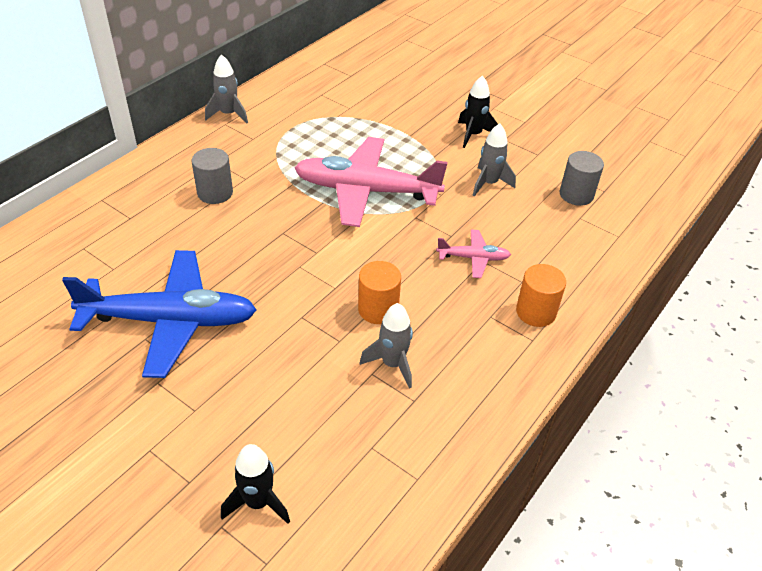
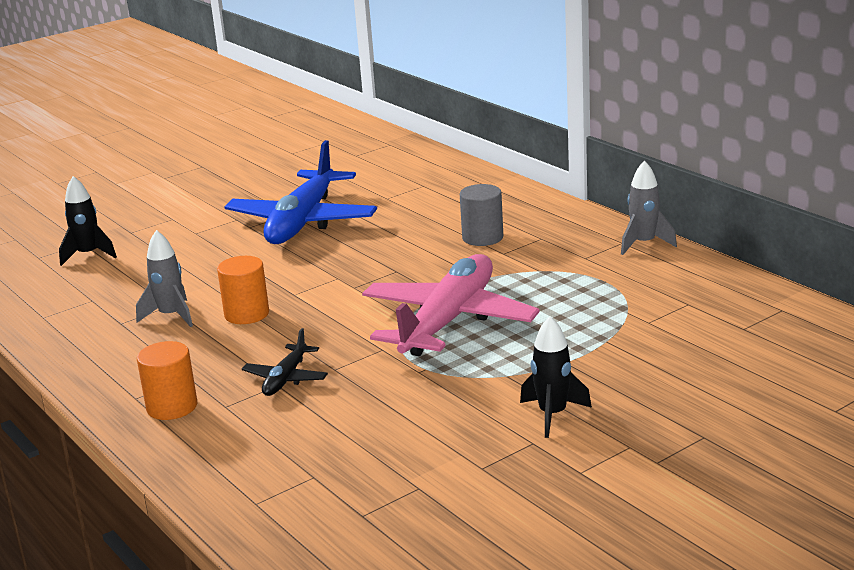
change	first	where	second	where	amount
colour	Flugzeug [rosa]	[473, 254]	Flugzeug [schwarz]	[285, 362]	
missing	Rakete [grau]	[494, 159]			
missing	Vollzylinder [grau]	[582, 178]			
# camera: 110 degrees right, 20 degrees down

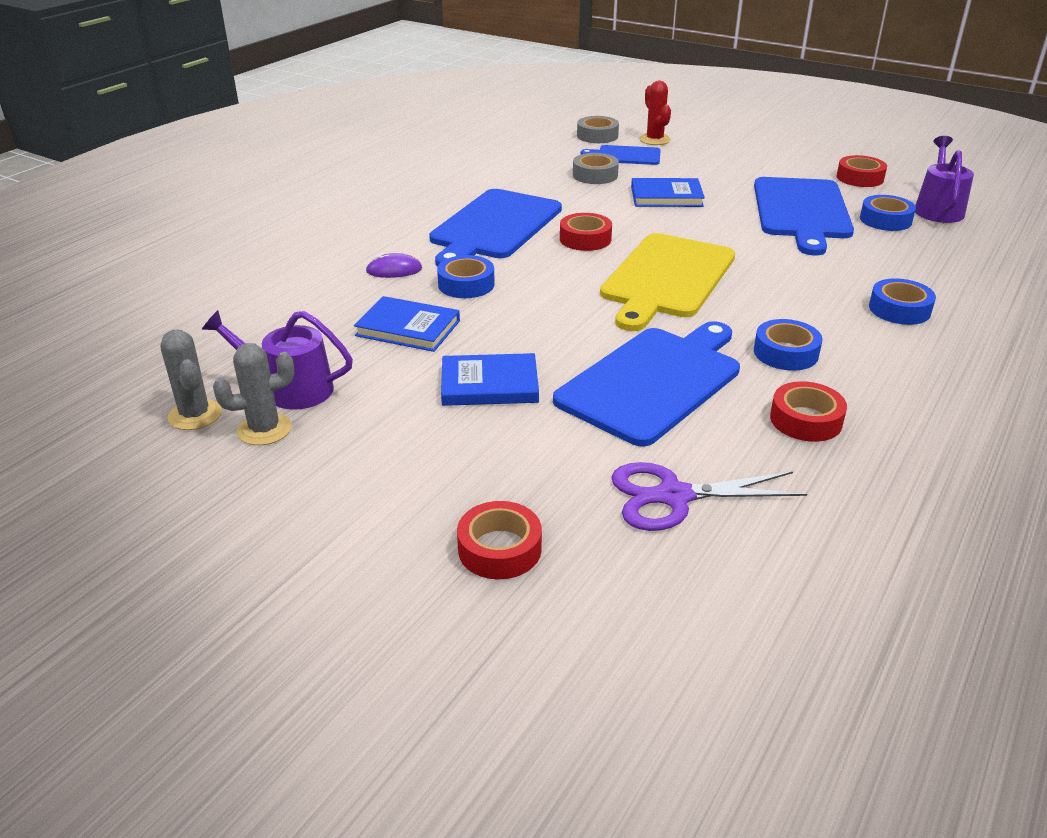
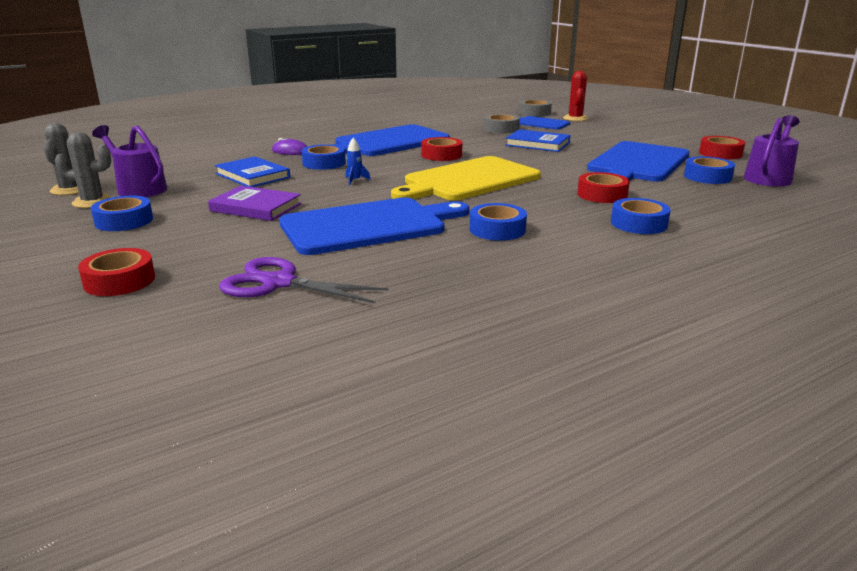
change	first	where	second	where	amount
appeared			Klebeband [blau]	[122, 213]	
colour	Buch [blau]	[490, 379]	Buch [lila]	[255, 203]	
appeared			Rakete [blau]	[358, 162]	
relocated	Klebeband [rot]	[808, 411]		[603, 187]	
# camera: 25 degrees right, 10 degrees down

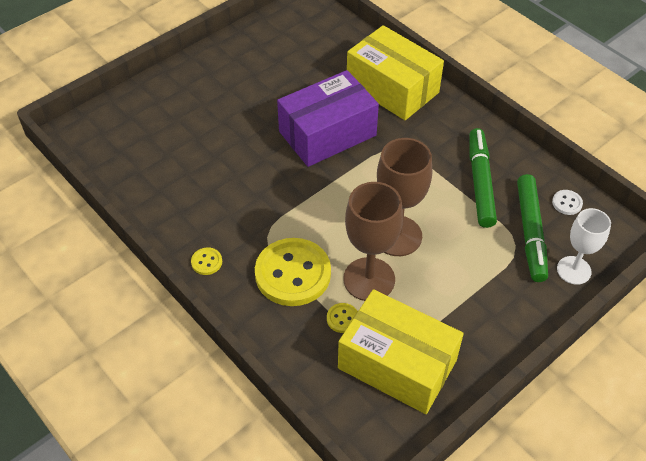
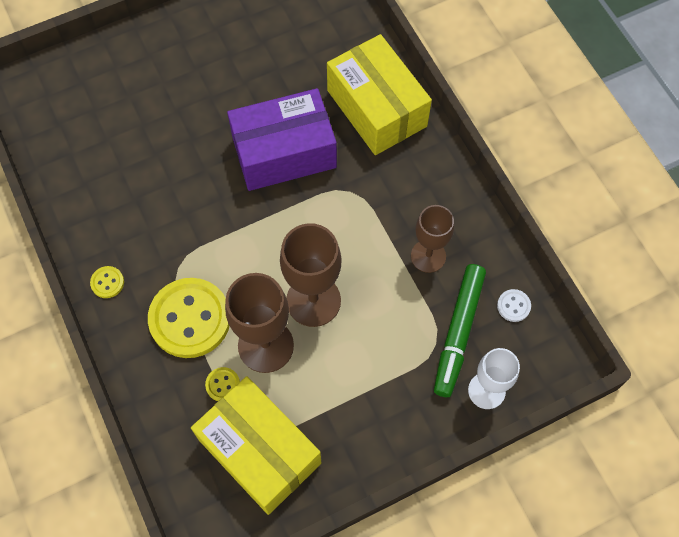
change	first	where	second	where	amount
exchanged	Filzstift [grün]	[483, 178]	Kelch [braun]	[432, 239]	
# camera: 15 degrees right, 15 degrees up

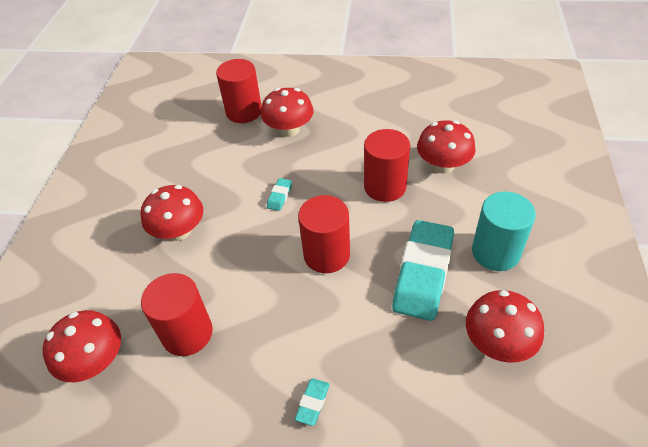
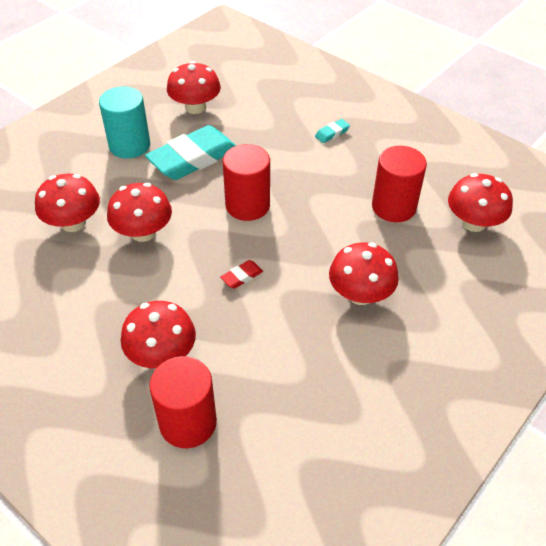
change	first	where	second	where	amount
exchanged	Vollzylinder [rot]	[387, 165]	Pilz [rot]	[139, 212]	
colour	Radiergummi [türkis]	[279, 194]	Radiergummi [rot]	[241, 274]	
# camera: 150 degrees left, 0 degrees up

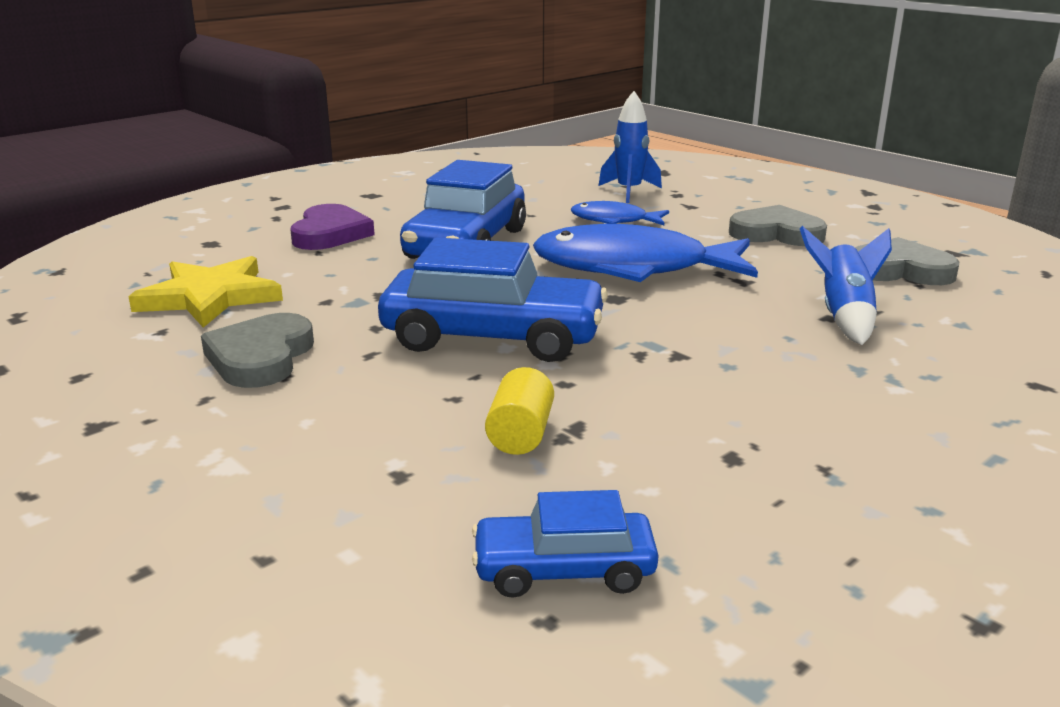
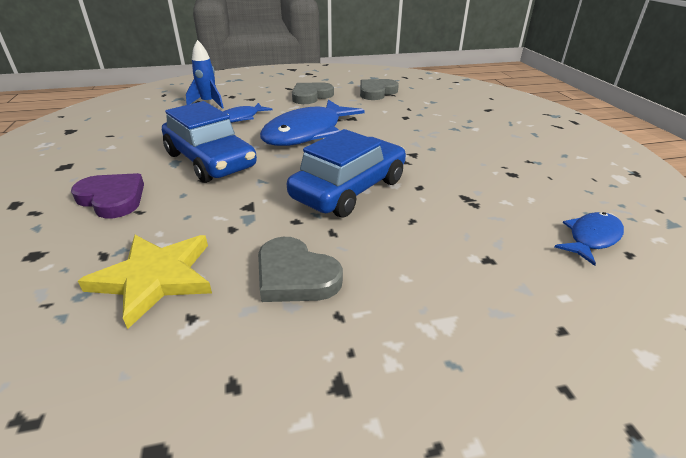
change	first	where	second	where	amount
exchanged	Auto [blau]	[565, 544]	Fisch [blau]	[589, 239]	
missing	Vollzylinder [gelb]	[519, 411]			
missing	Rakete [blau]	[846, 285]			
# camera: 60 degrees left, 10 degrees up

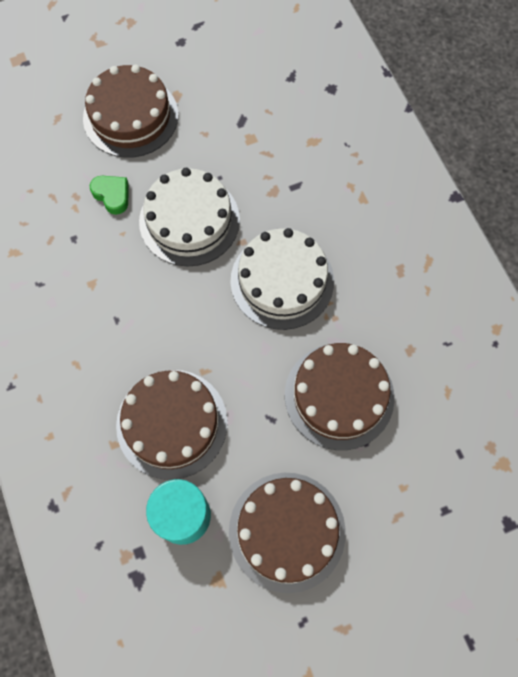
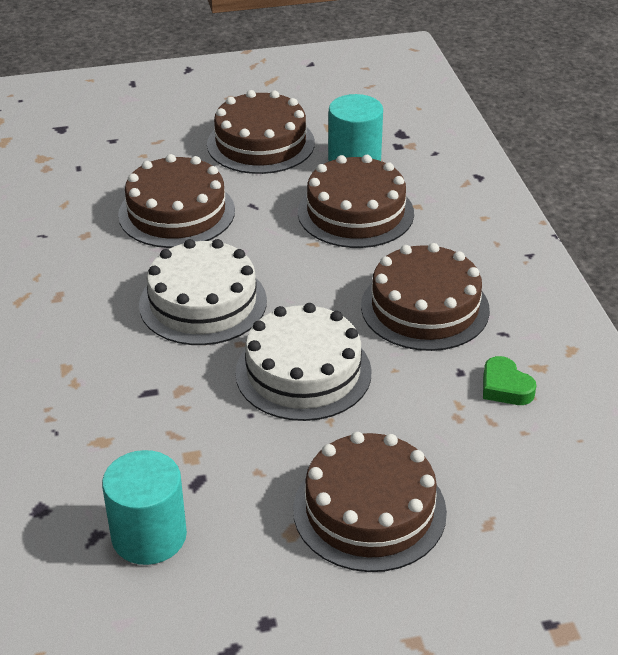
change	first	where	second	where	amount
appeared			Vollzylinder [türkis]	[144, 507]	
appeared			Kuchen [braun]	[425, 297]	
relocated	Herz [grün]	[109, 195]		[509, 380]	
# camera: 170 degrees left, 30 degrees down

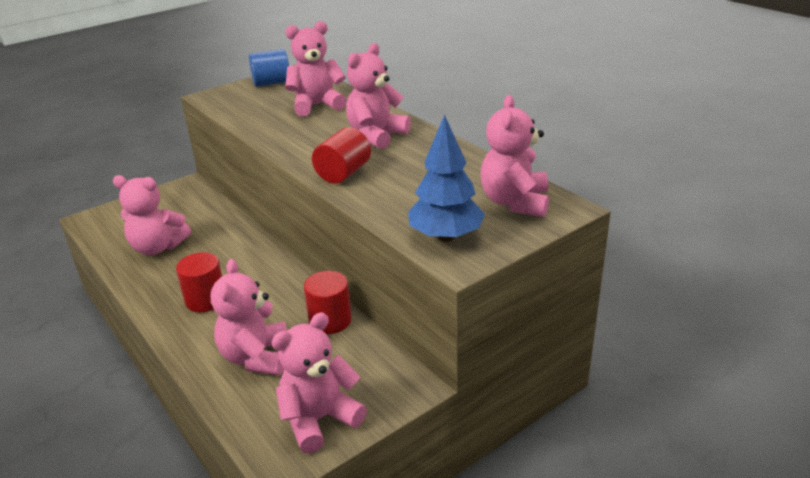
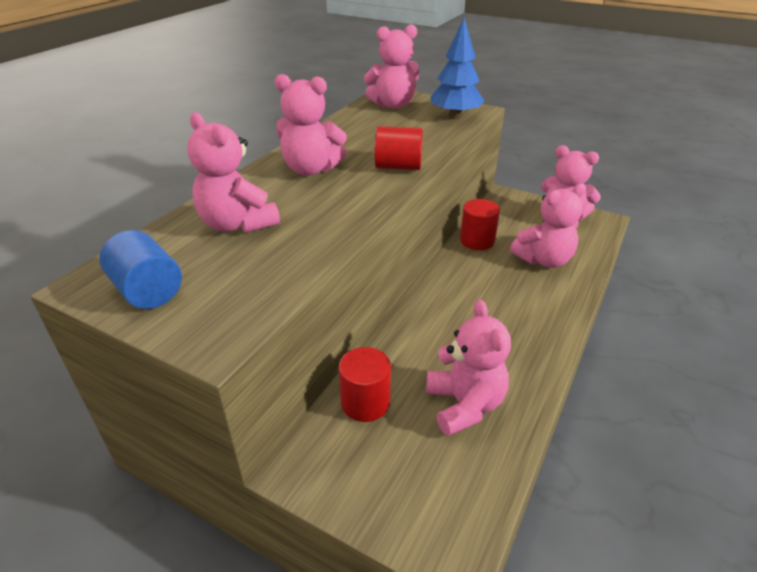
change	first	where	second	where	amount
relocated	Vollzylinder [rot]	[199, 282]		[364, 384]	
# camera: 115 degrees left, 5 degrees up

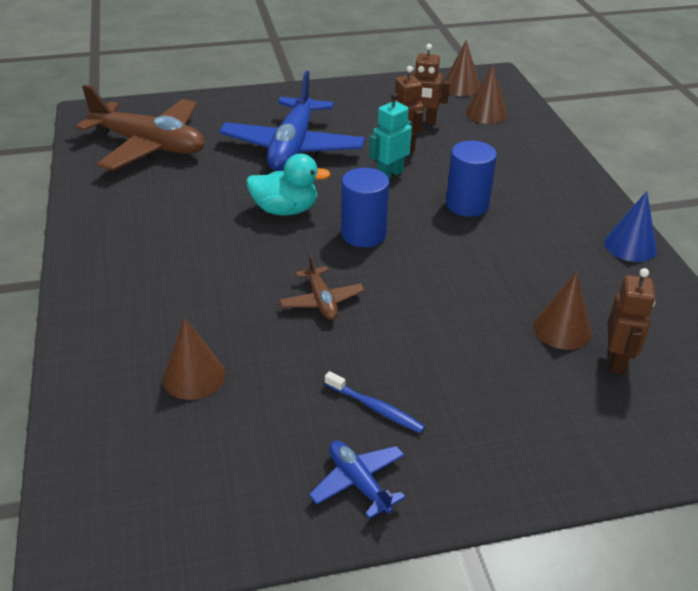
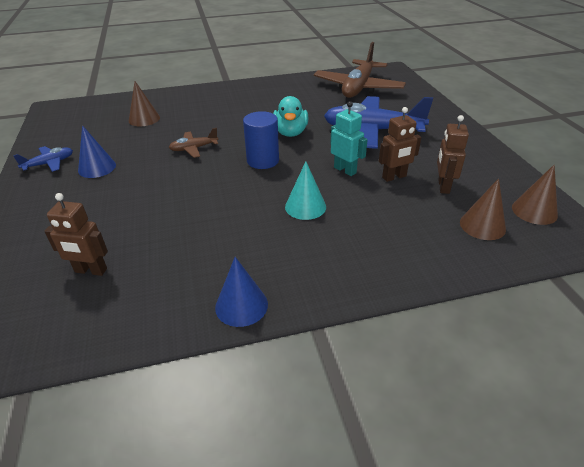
change	first	where	second	where	amount
exchanged	Zahnbürste [blau]	[375, 402]	Kegel [blau]	[97, 151]	
exchanged	Vollzylinder [blau]	[471, 179]	Kegel [türkis]	[305, 190]	
missing	Kegel [braun]	[562, 311]			
# camera: 90 degrees right, 0 degrees up

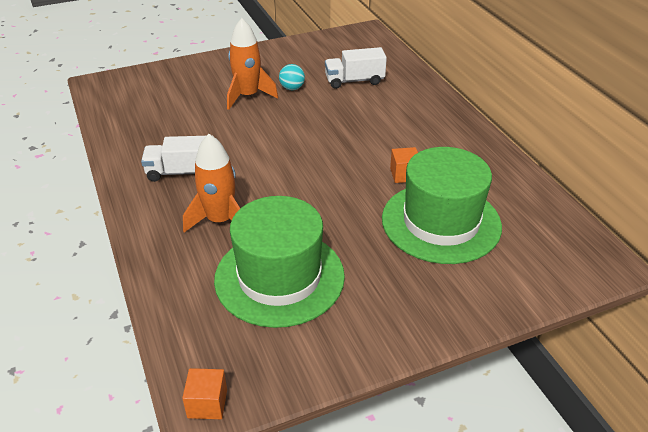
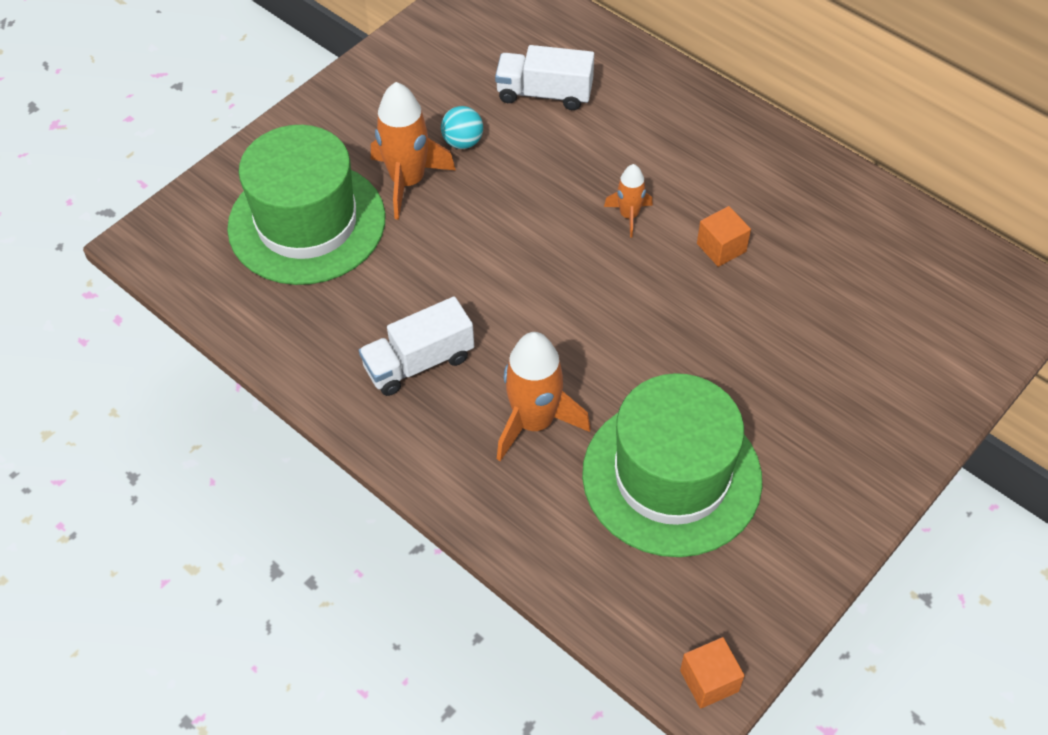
change	first	where	second	where	amount
relocated	Hut [grün]	[442, 205]		[306, 205]	
spun	Lastwagen [weiß]	[356, 68]		[544, 77]	45 degrees clockwise
appeared			Rakete [orange]	[628, 201]	
# camera: 25 degrees left, 15 degrees up

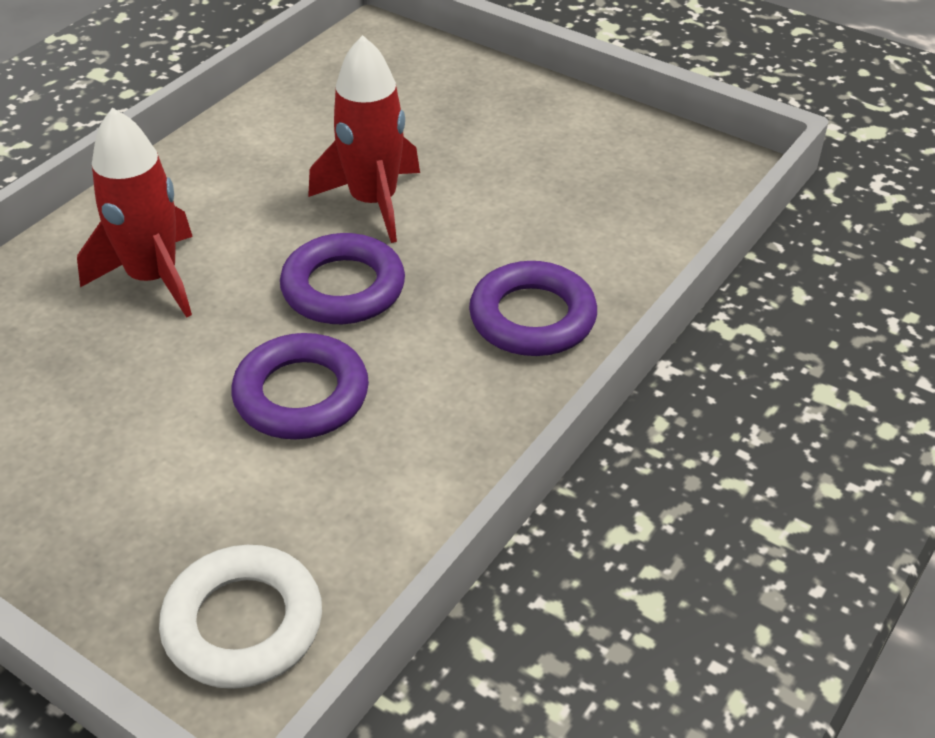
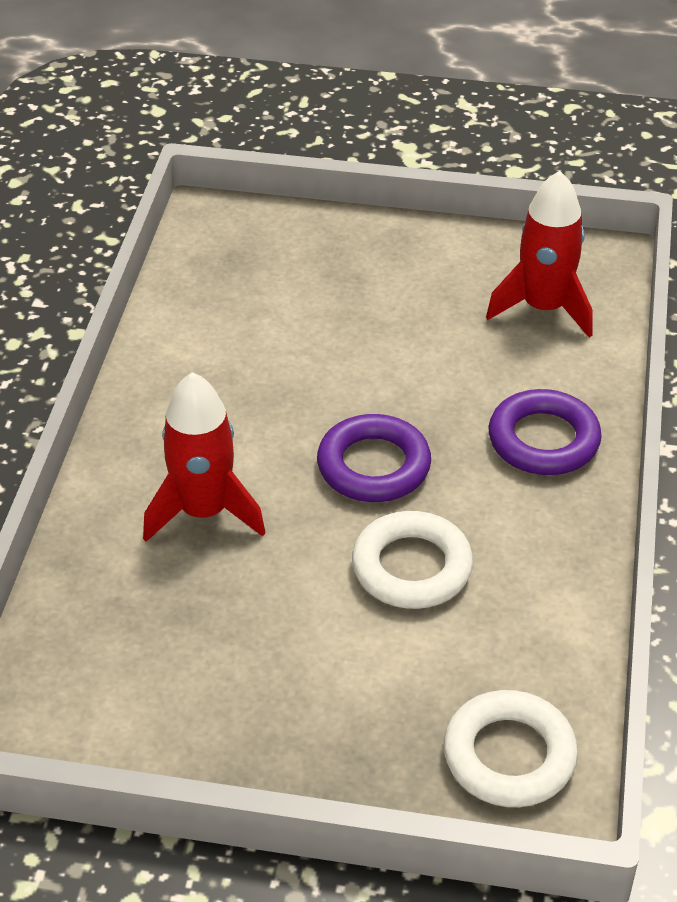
change	first	where	second	where	amount
colour	Ring [lila]	[300, 386]	Ring [weiß]	[412, 560]	
relocated	Rakete [rot]	[364, 139]		[539, 254]	
# camera: 25 degrees left, 0 degrees up

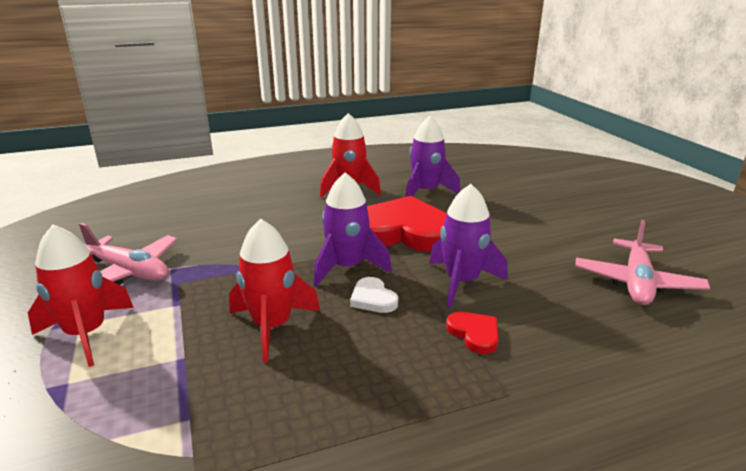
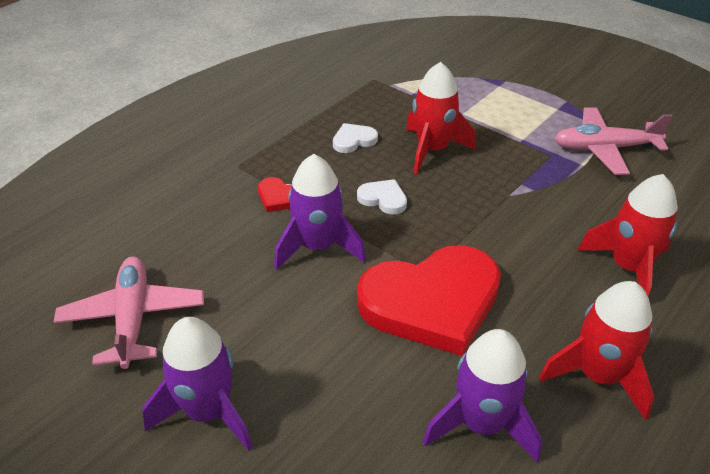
change	first	where	second	where	amount
relocated	Rakete [lila]	[352, 229]		[197, 384]	
appeared			Herz [weiß]	[355, 138]	
relocated	Rakete [rot]	[81, 296]		[627, 235]	
# camera: 150 degrees right, 15 degrees up

